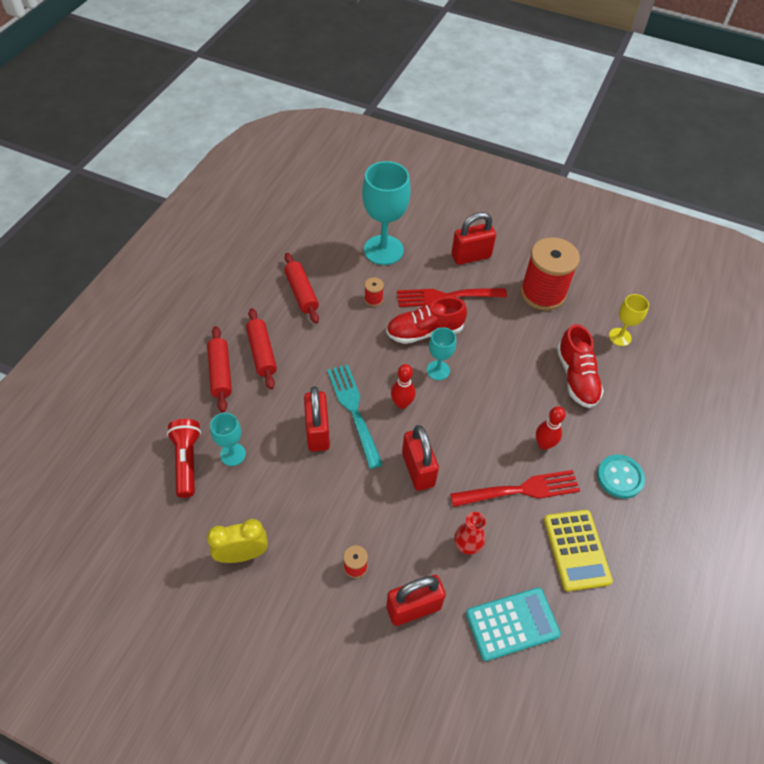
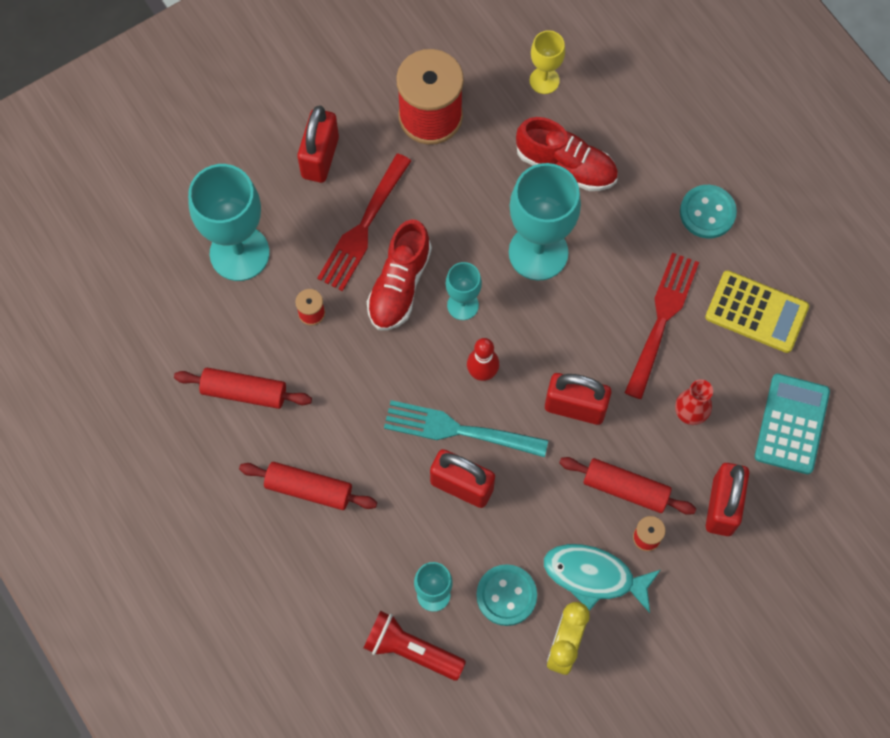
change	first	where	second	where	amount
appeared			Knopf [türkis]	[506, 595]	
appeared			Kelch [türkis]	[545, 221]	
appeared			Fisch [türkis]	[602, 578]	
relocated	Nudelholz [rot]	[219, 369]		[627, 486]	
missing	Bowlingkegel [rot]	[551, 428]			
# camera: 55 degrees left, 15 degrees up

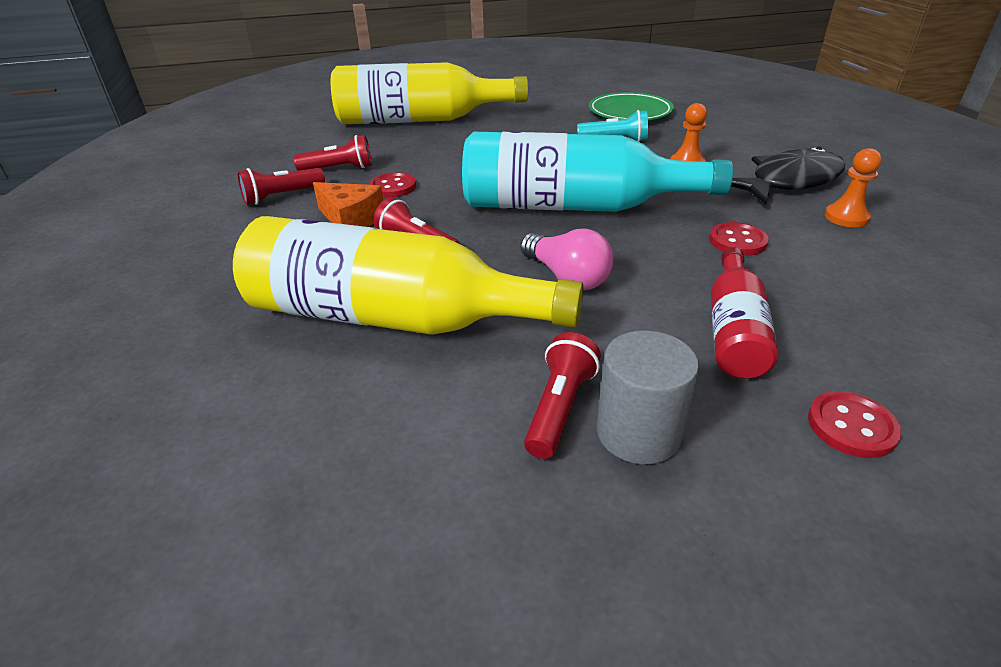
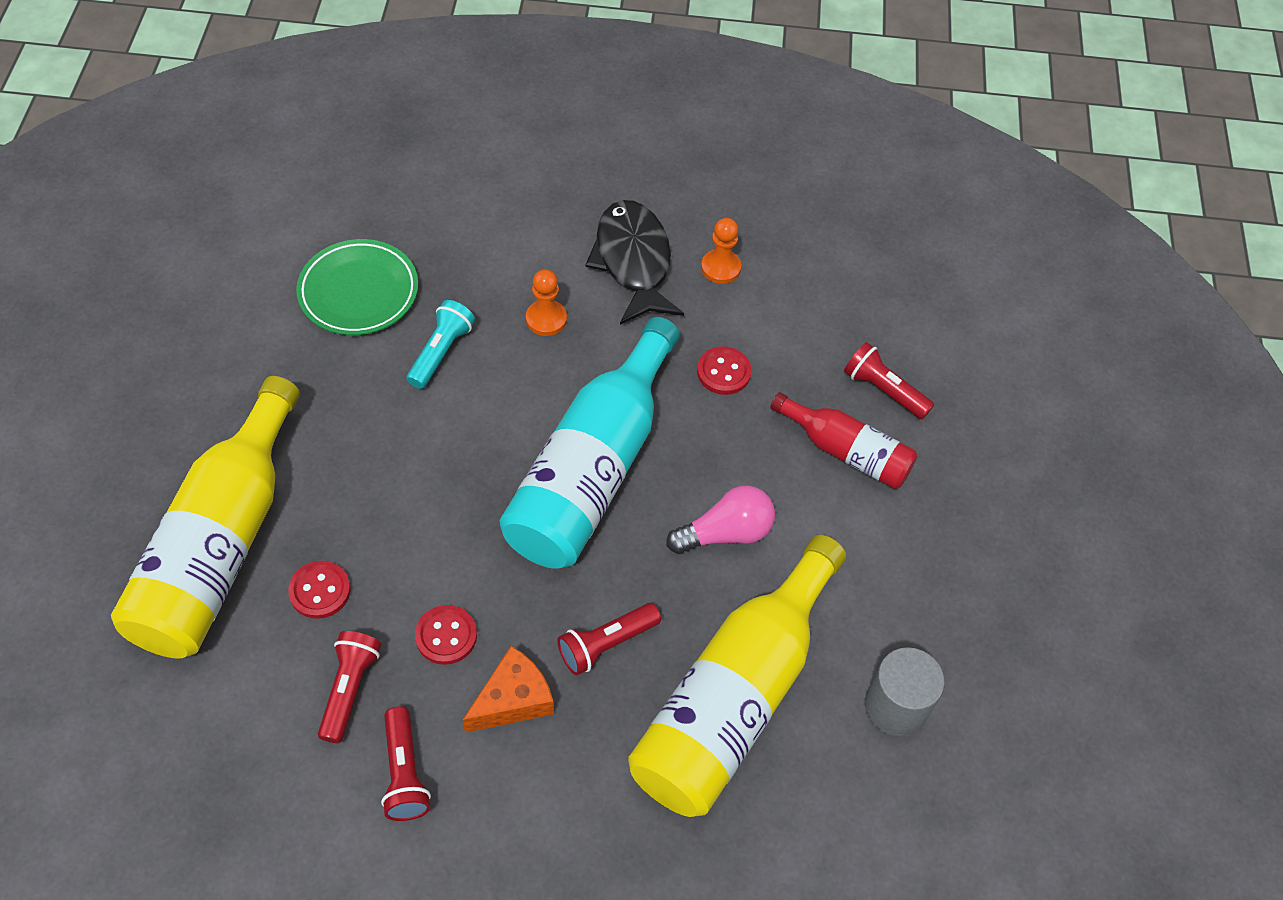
change	first	where	second	where	amount
relocated	Knopf [rot]	[855, 424]		[319, 590]	
relocated	Taschenlampe [rot]	[562, 395]		[889, 380]	
relocated	Vollzylinder [grau]	[648, 397]		[905, 691]	
# camera: 75 degrees left, 20 degrees up

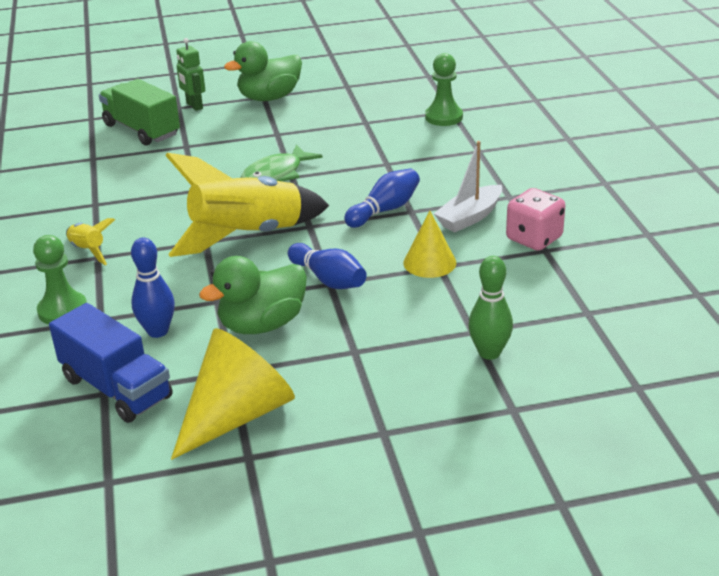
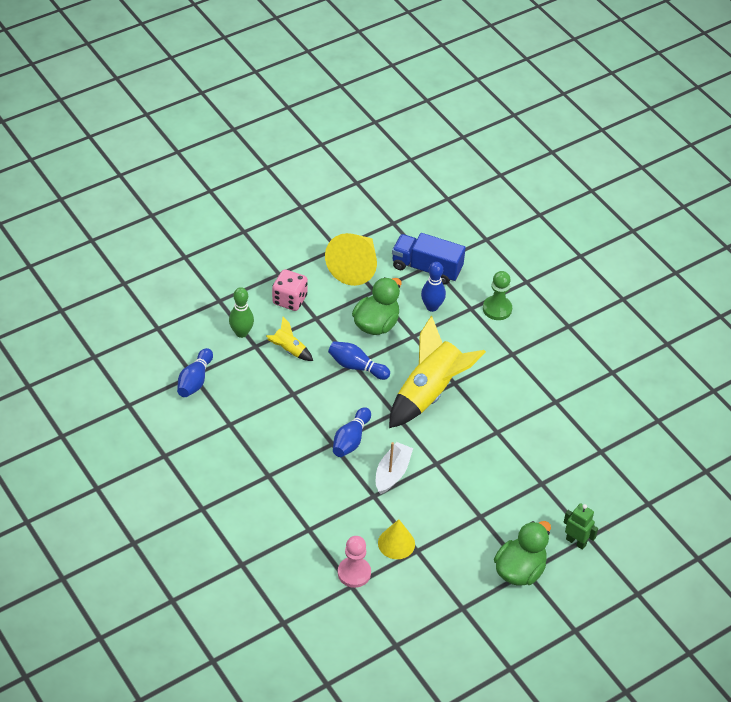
change	first	where	second	where	amount
appeared			Bowlingkegel [blau]	[195, 372]	
relocated	Rakete [gelb]	[90, 241]		[289, 339]	
relocated	Spielwürfel [rosa]	[535, 219]		[290, 290]	
colour	Bauer [grün]	[444, 89]	Bauer [rosa]	[354, 562]	
relocated	Boot [weiß]	[468, 186]		[394, 468]	
relocated	Kegel [gelb]	[429, 244]		[396, 539]	
missing	Lastwagen [grün]	[139, 112]			
missing	Fisch [grün]	[282, 162]			
# camera: 155 degrees right, 15 degrees up

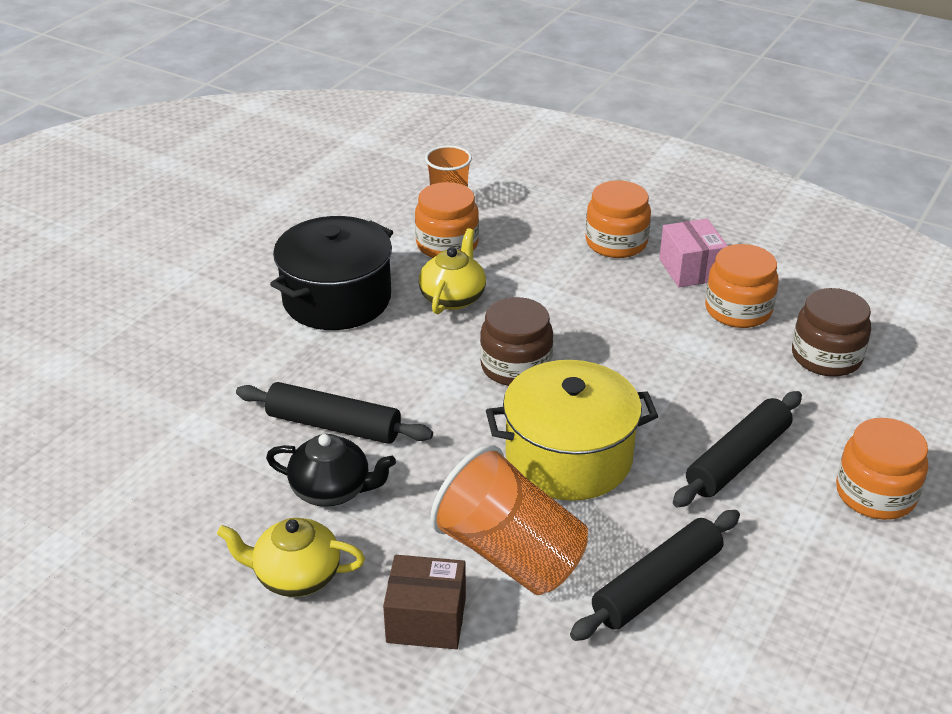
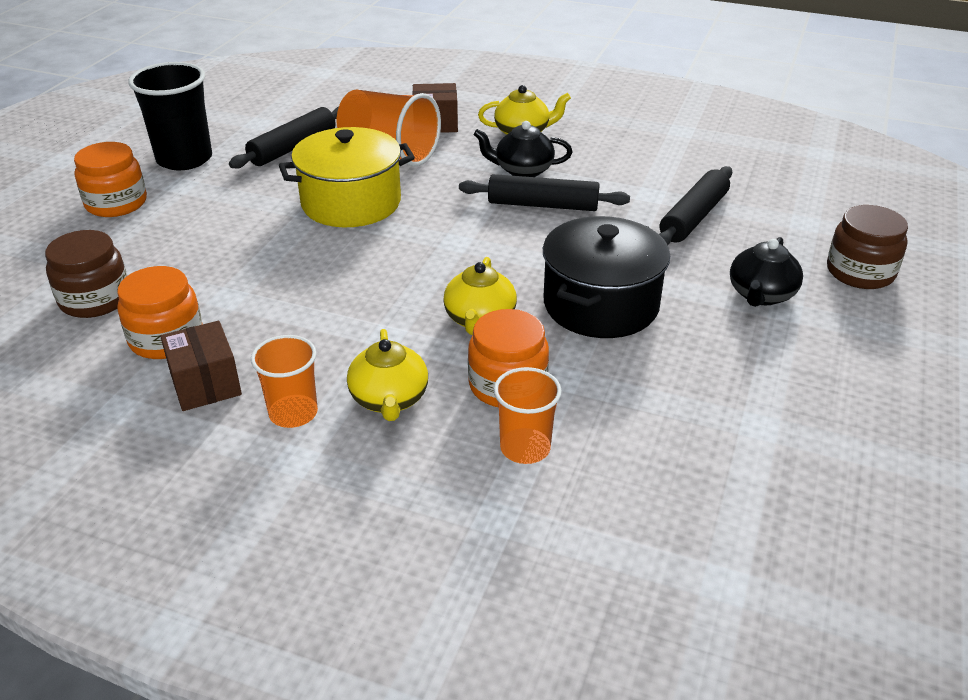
change	first	where	second	where	amount
appeared			Becher [schwarz]	[170, 116]	
colour	Schachtel [rosa]	[693, 253]	Schachtel [braun]	[201, 366]	
exchanged	Einmachglas [orange]	[618, 219]	Becher [orange]	[284, 381]	
appeared			Teekanne [gelb]	[387, 375]	
relocated	Nudelholz [schwarz]	[737, 449]		[695, 205]	
appeared			Teekanne [schwarz]	[766, 272]	
relocated	Einmachglas [braun]	[516, 341]		[867, 247]	
# camera: 170 degrees right, 0 degrees up

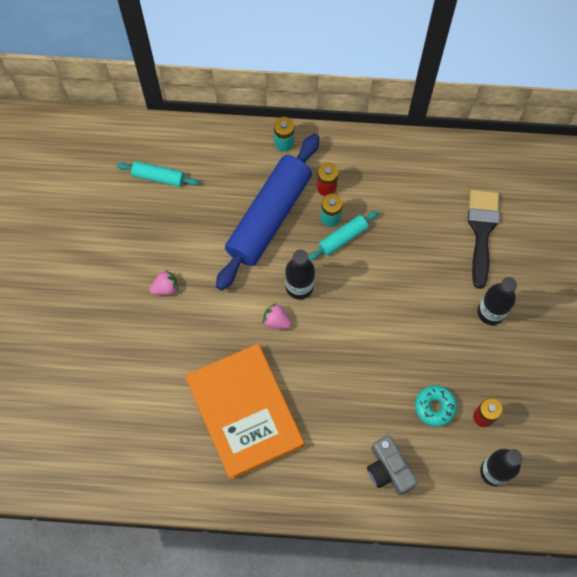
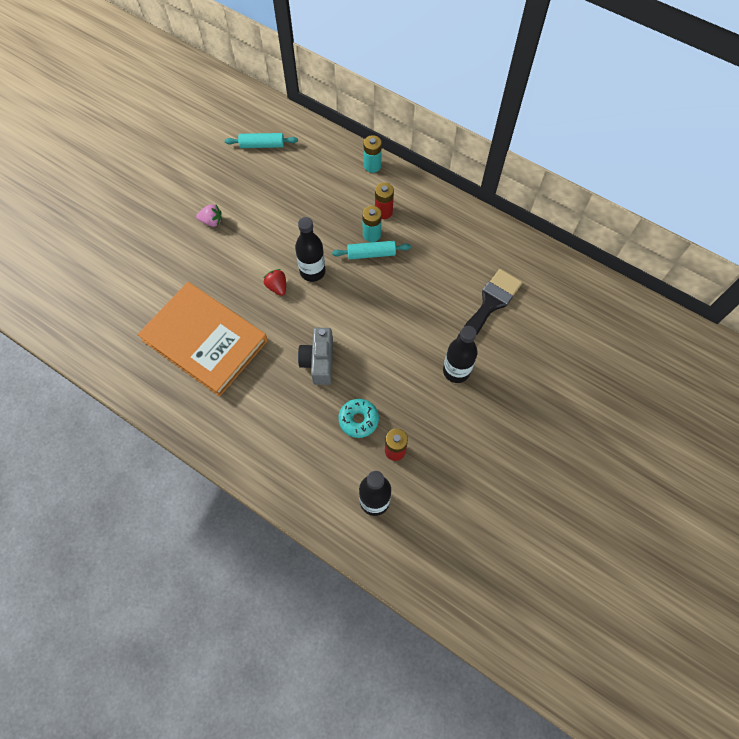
change	first	where	second	where	amount
spun	Buch [orange]	[244, 412]		[202, 339]	60 degrees counterclockwise
spun	Nudelholz [türkis]	[158, 174]		[261, 140]	45 degrees counterclockwise
colour	Erdbeere [rosa]	[276, 316]	Erdbeere [rot]	[274, 282]	
relocated	Kamera [grau]	[392, 465]		[315, 356]	
missing	Nudelholz [blau]	[268, 212]			
# camera: 30 degrees right, 5 degrees down

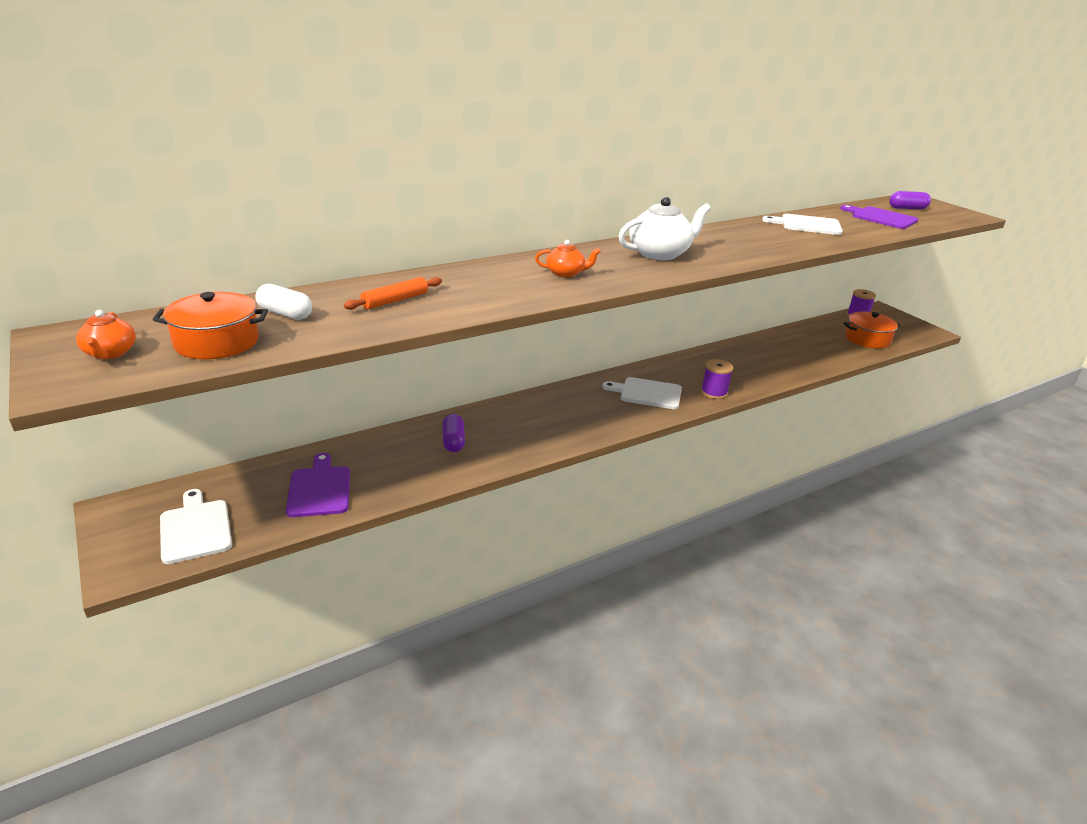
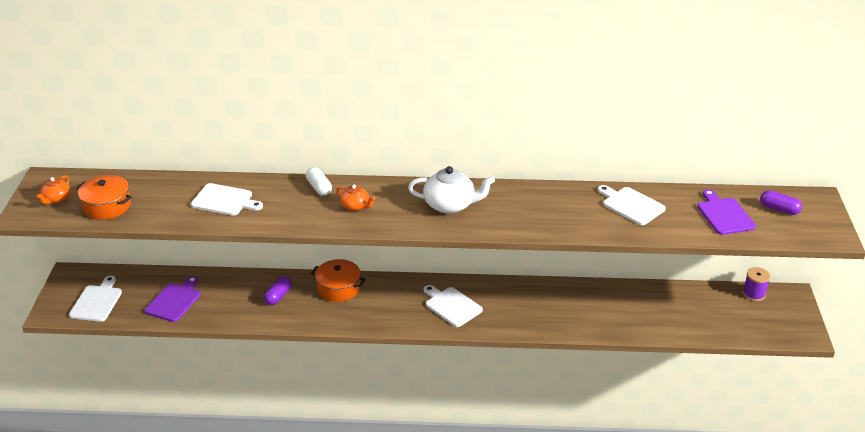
change	first	where	second	where	amount
exchanged	Nudelholz [orange]	[393, 293]	Schneidebrett [weiß]	[227, 199]	
relocated	Kapsel [weiß]	[283, 302]		[319, 181]	
relocated	Kochtopf [orange]	[872, 330]		[338, 280]	
missing	Garnrolle [lila]	[717, 379]			
# camera: 35 degrees right, 5 degrees up

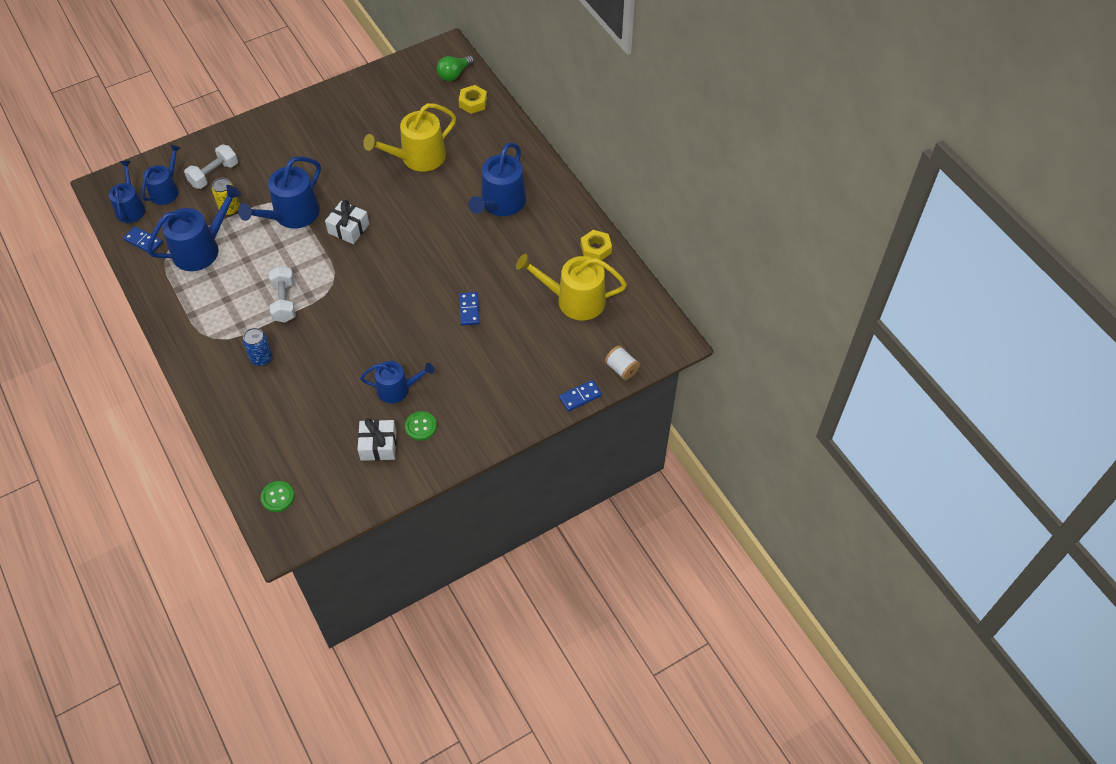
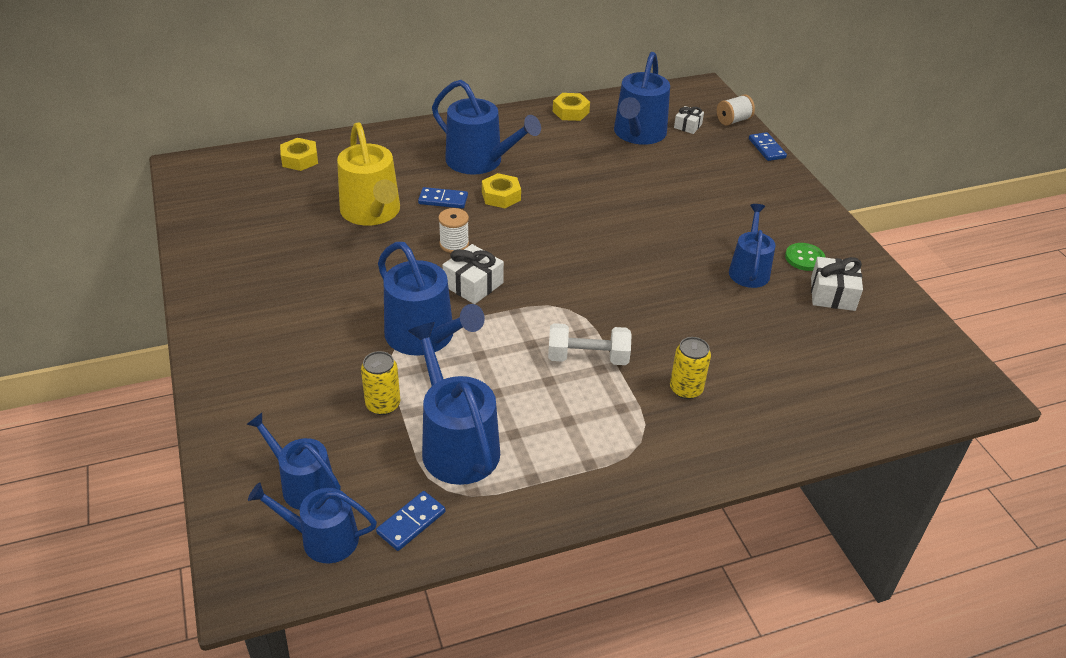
change	first	where	second	where	amount
relocated	Dominostein [blau]	[469, 308]		[443, 197]	
appeared			Garnrolle [weiß]	[453, 230]	
appeared			Sechskantmutter [gelb]	[501, 190]	
colour	Gießkanne [gelb]	[571, 287]	Gießkanne [blau]	[642, 98]	
colour	Dose [blau]	[258, 347]	Dose [gelb]	[690, 368]	
appeared			Geschenk [weiß]	[689, 120]	
missing	Hantel [weiß]	[211, 166]			
missing	Knopf [grün]	[278, 496]			
missing	Glühbirne [grün]	[455, 68]			
# camera: 80 degrees left, 15 degrees down

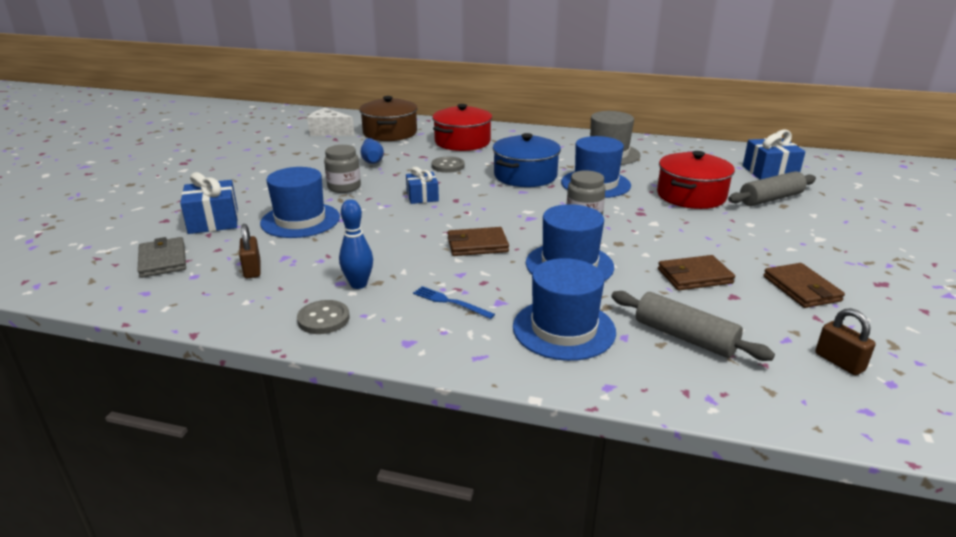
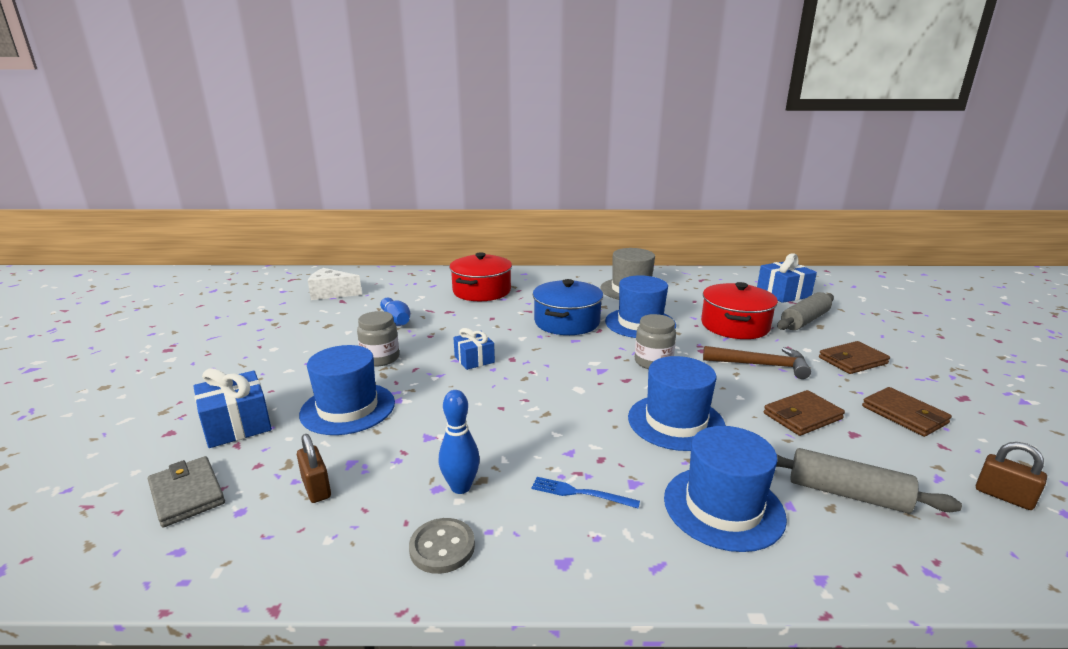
change	first	where	second	where	amount
appeared			Hammer [braun]	[757, 362]	
relocated	Geldbörse [braun]	[478, 241]		[854, 357]	
missing	Kochtopf [braun]	[388, 118]			
missing	Knopf [grau]	[448, 164]			
# camera: 15 degrees left, 5 degrees down

